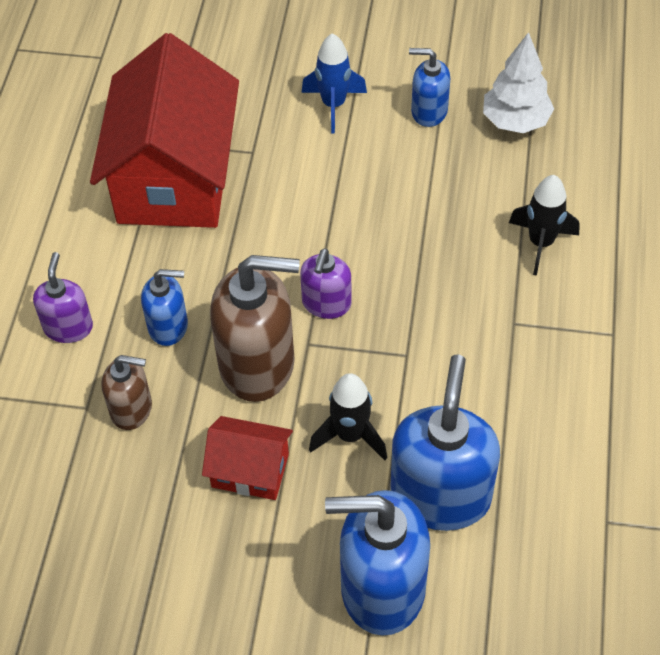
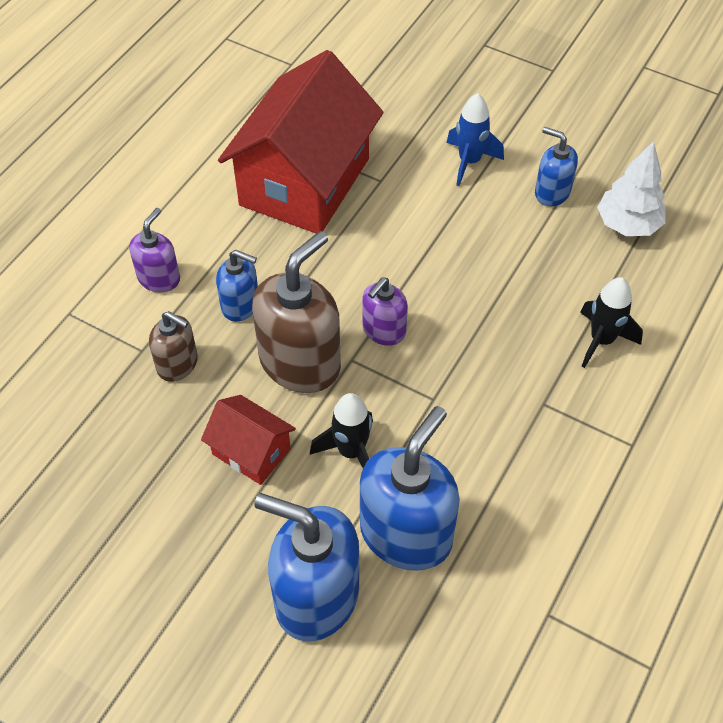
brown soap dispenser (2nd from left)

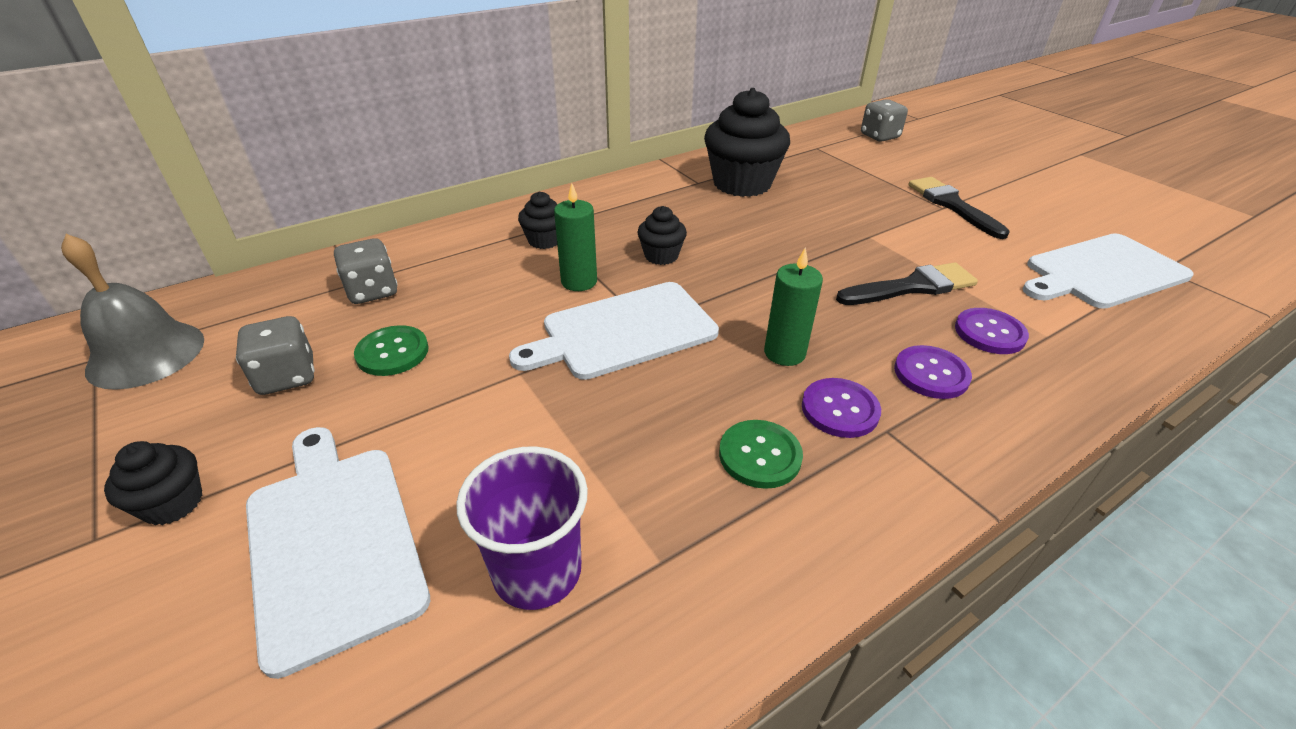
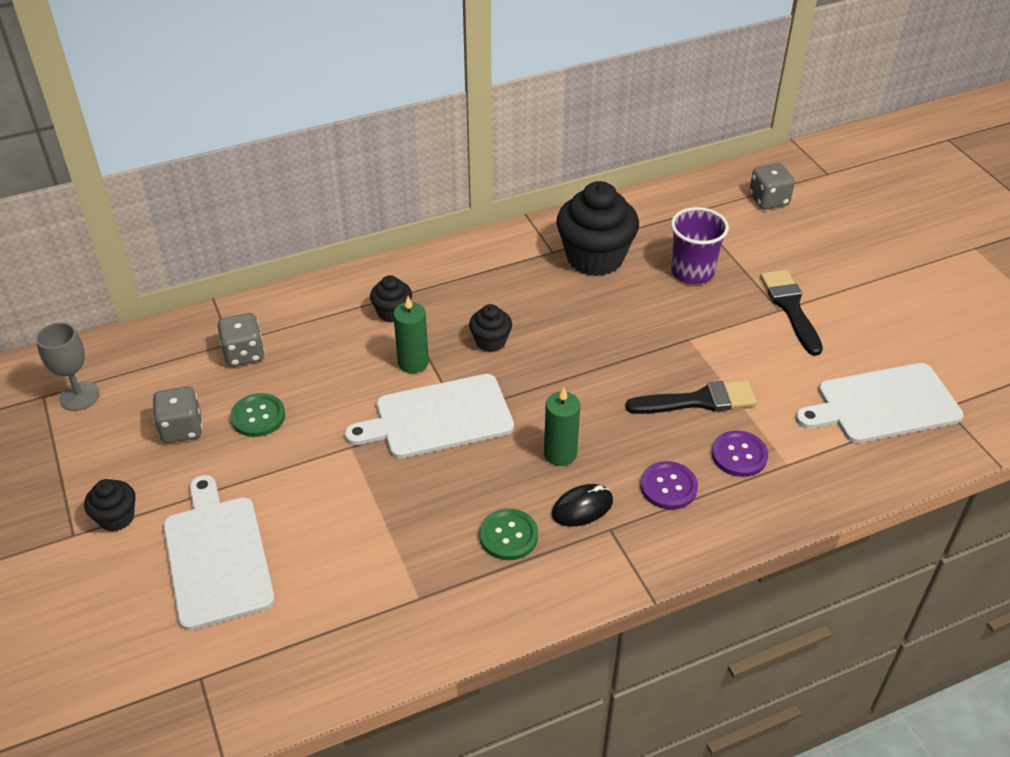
grey goblet
black mouse
purple cup

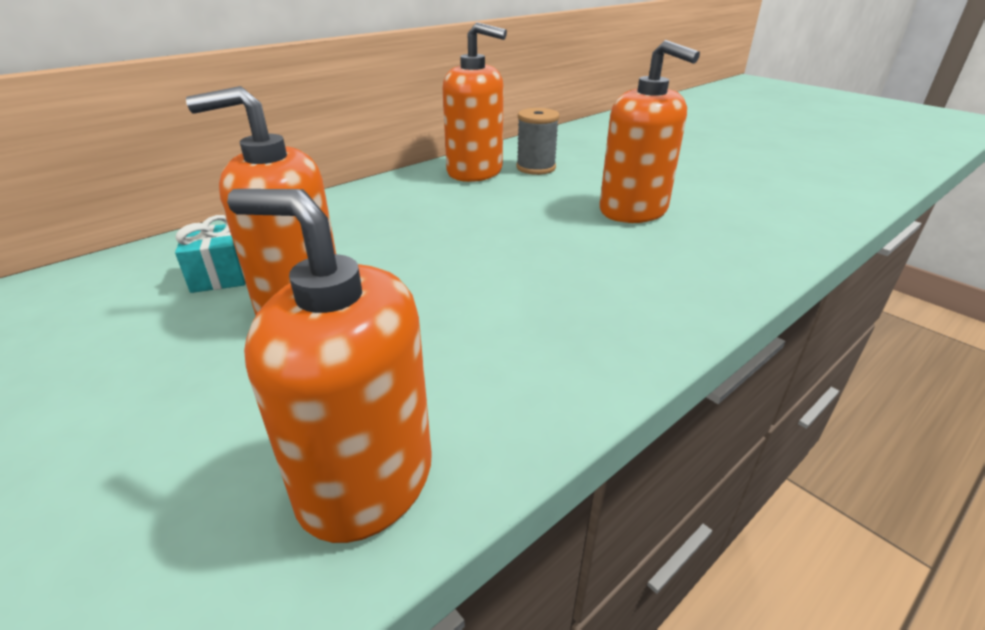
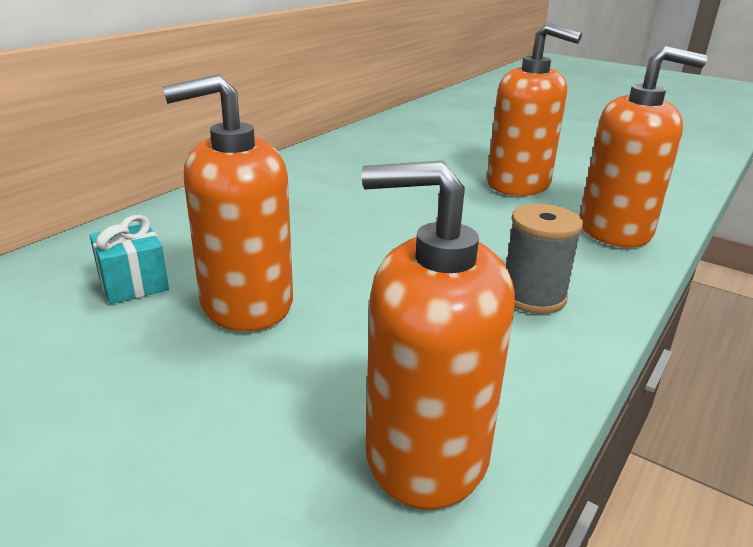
grey spool
orange soap dispenser (4th from left)

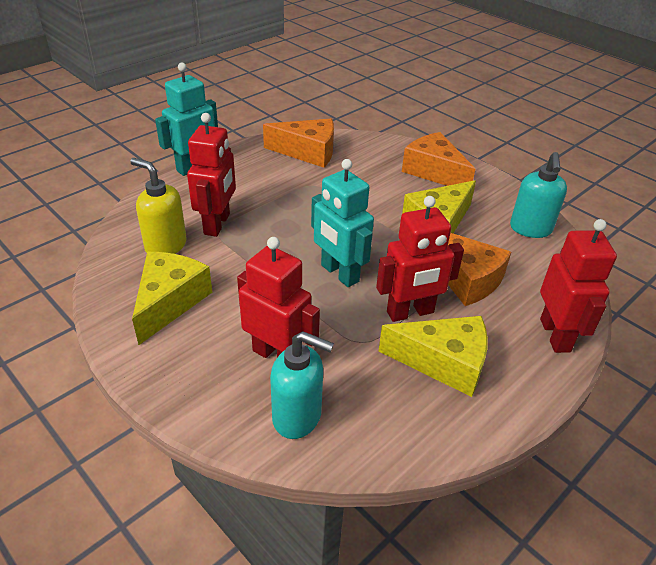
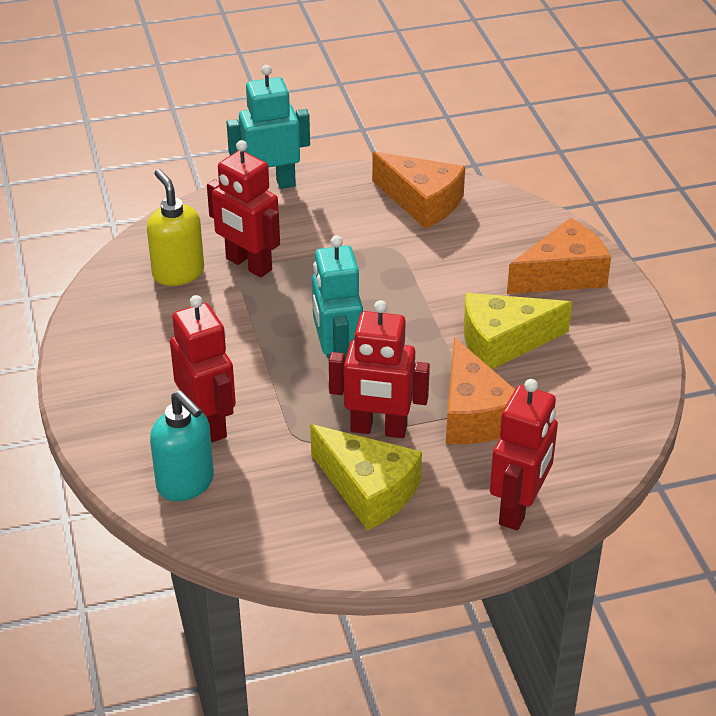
red robot (2nd from left)
orange cheese (3rd from left)
yellow cheese (1st from left in the first image)
turquoise soap dispenser (2nd from left in the first image)

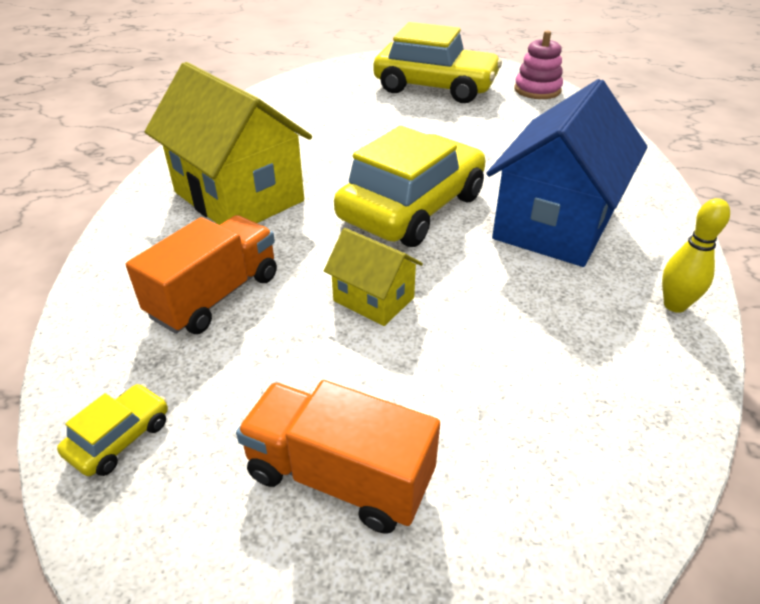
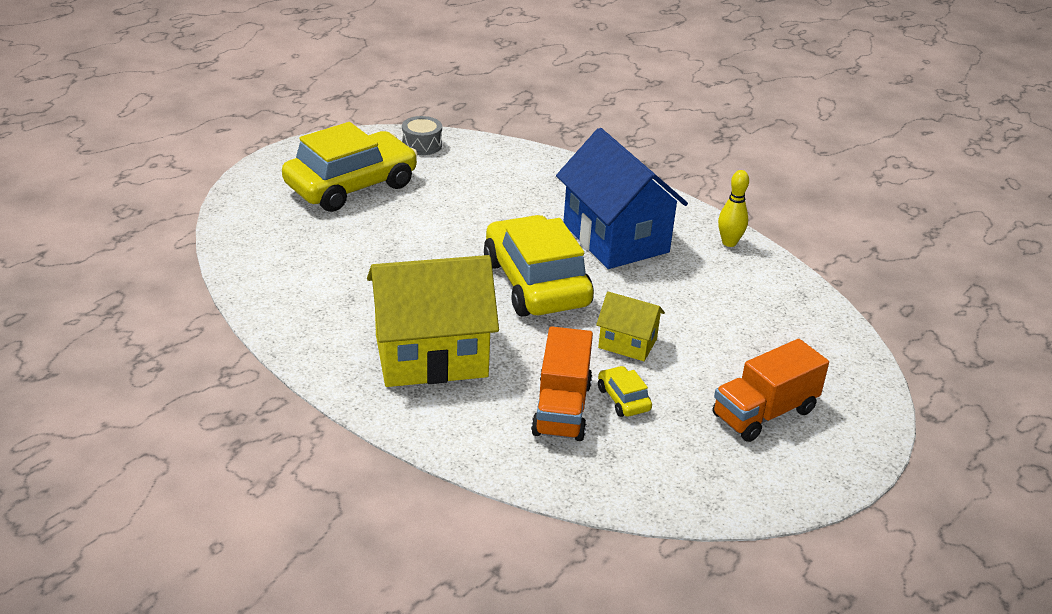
grey drum
orange truck (1st from left)
yellow house (2nd from left)
yellow car (3rd from left)

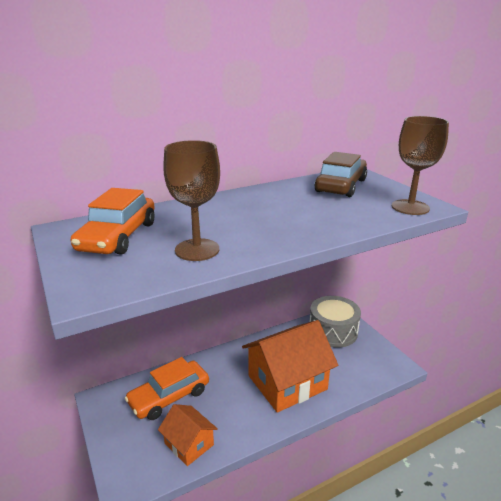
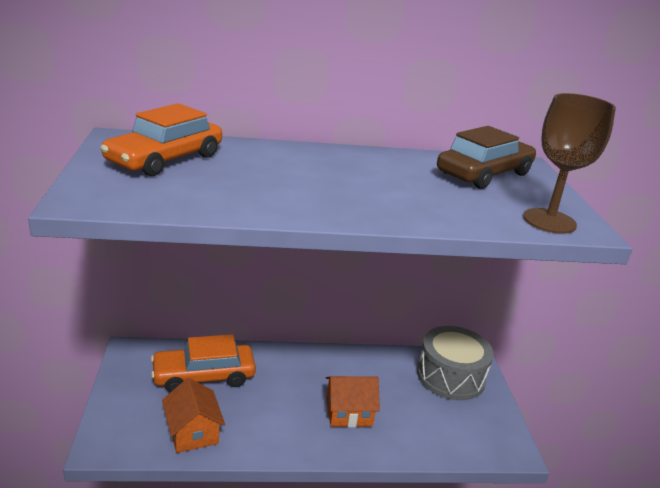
orange house (2nd from left)
brown goblet (1st from left in the first image)

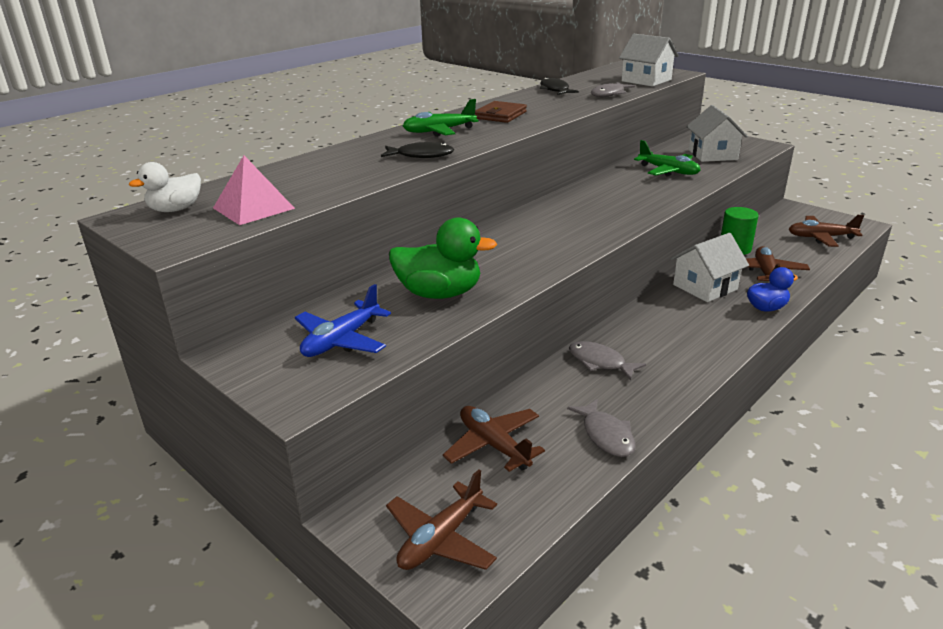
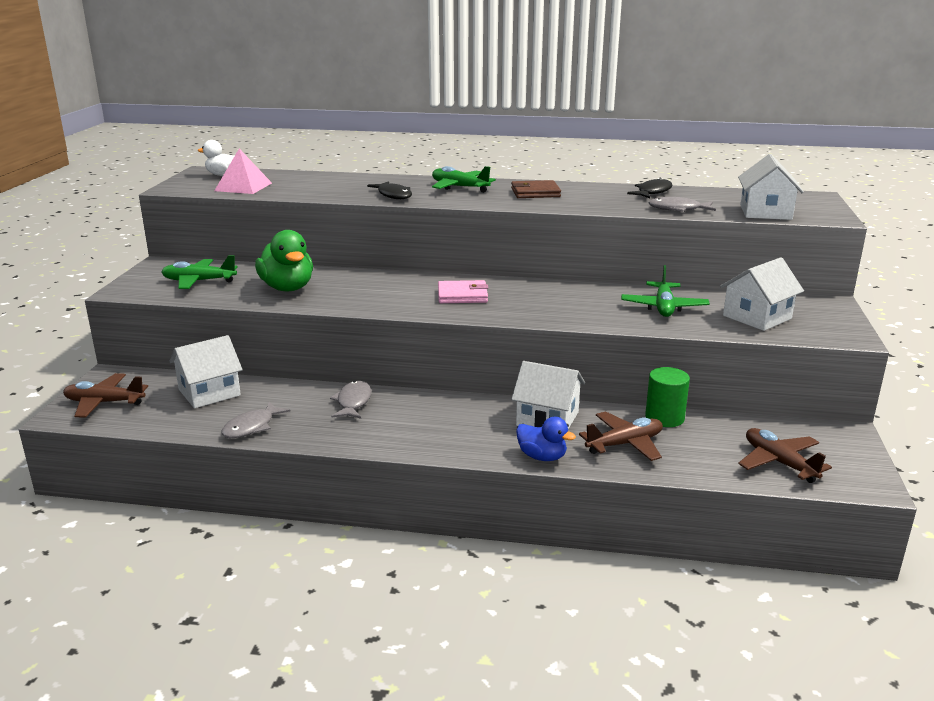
green plane (1st from left)
white house (1st from left)
pink wallet

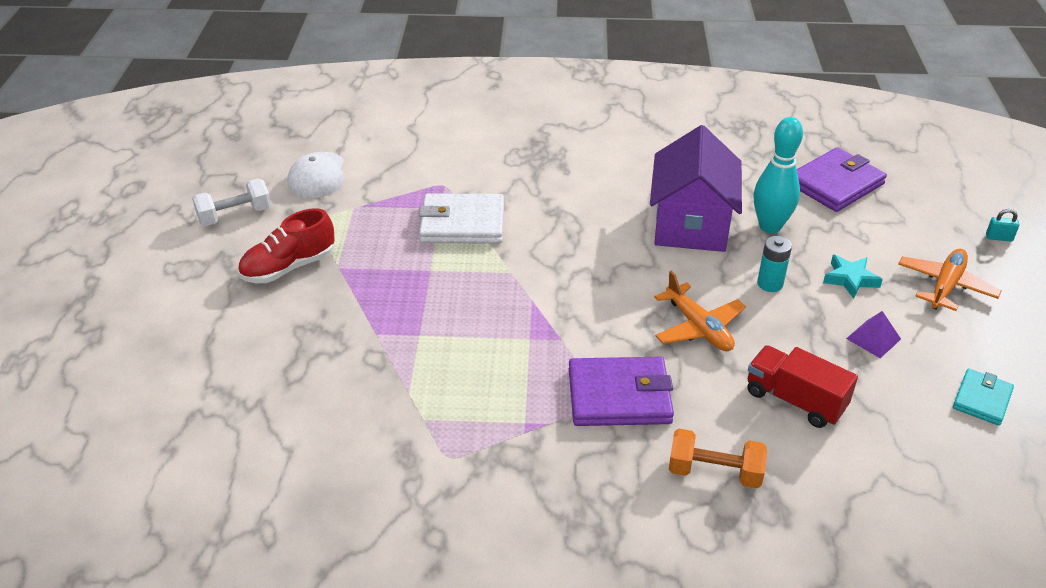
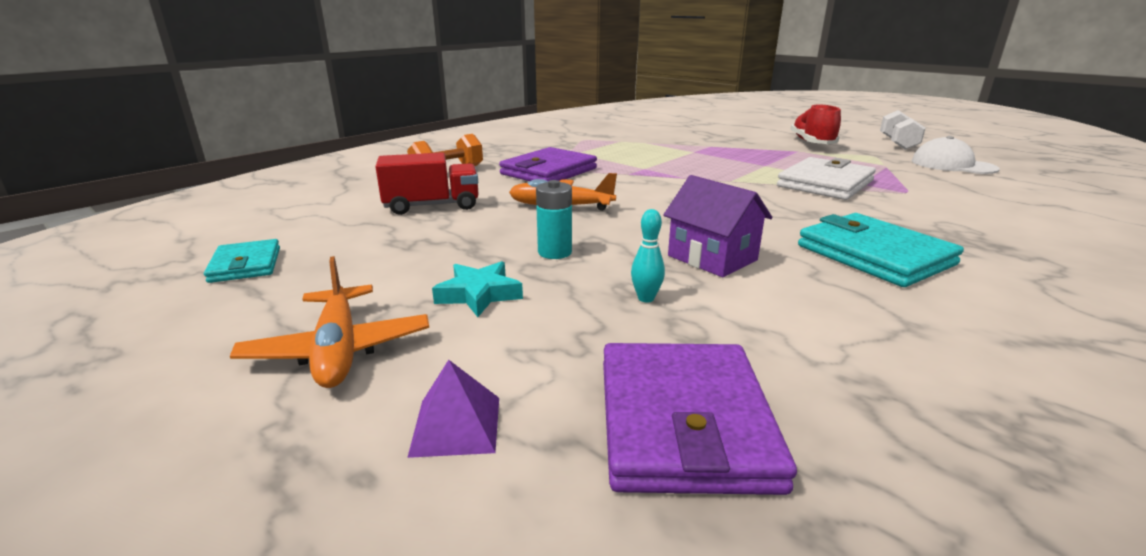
purple pyramid
turquoise bowling pin
purple house
turquoise wallet (2nd from left)
turquoise padlock

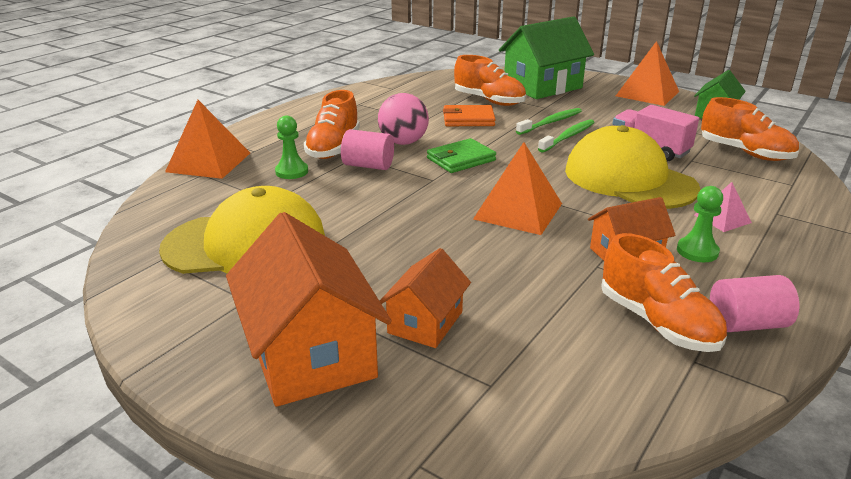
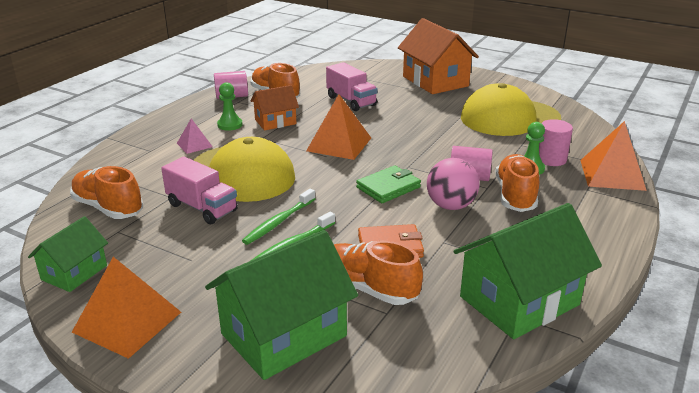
pink truck (2nd from left)
green house (3rd from left)
pink cylinder (3rd from left)
orange house (2nd from left in the first image)

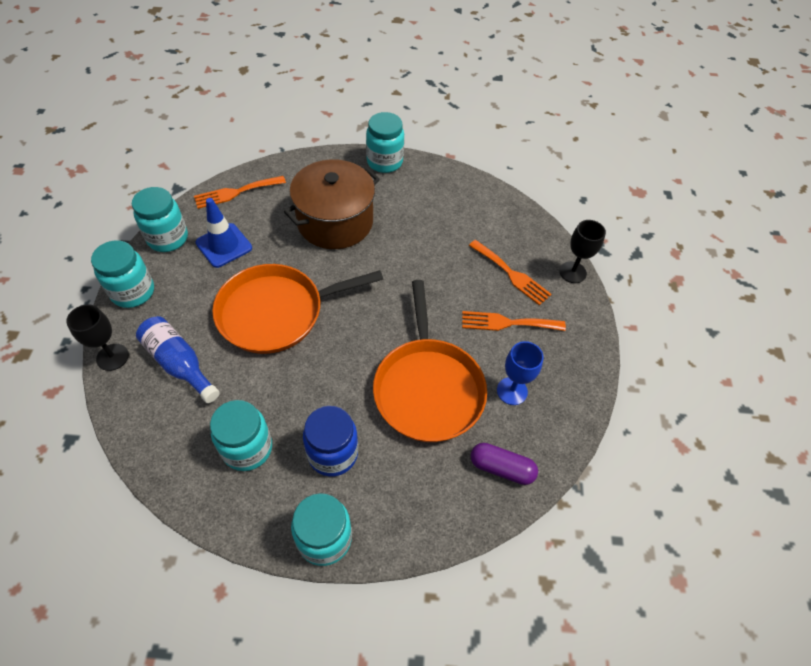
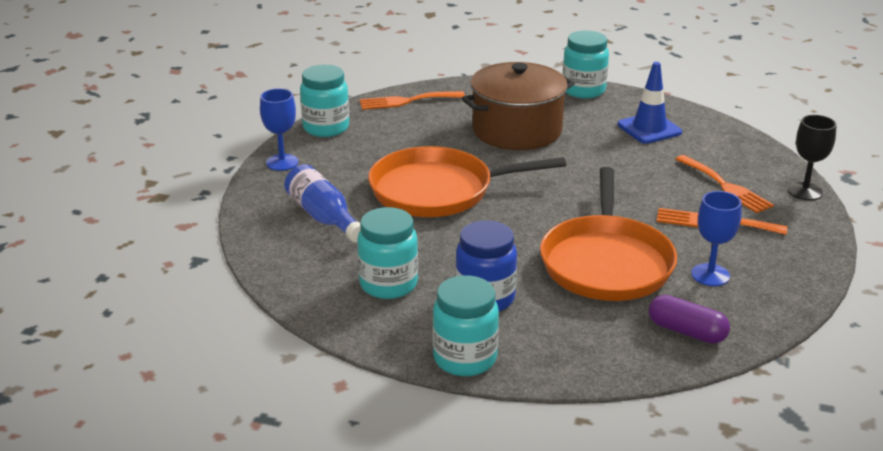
blue goblet (1st from left)
blue traffic cone
black goblet (1st from left in the first image)

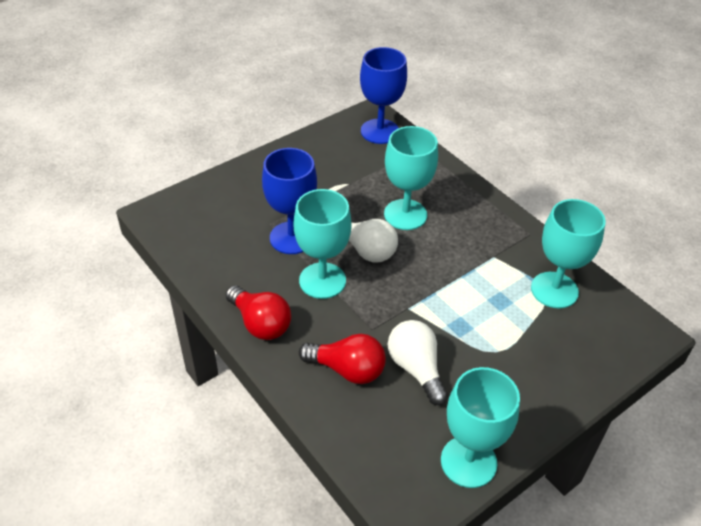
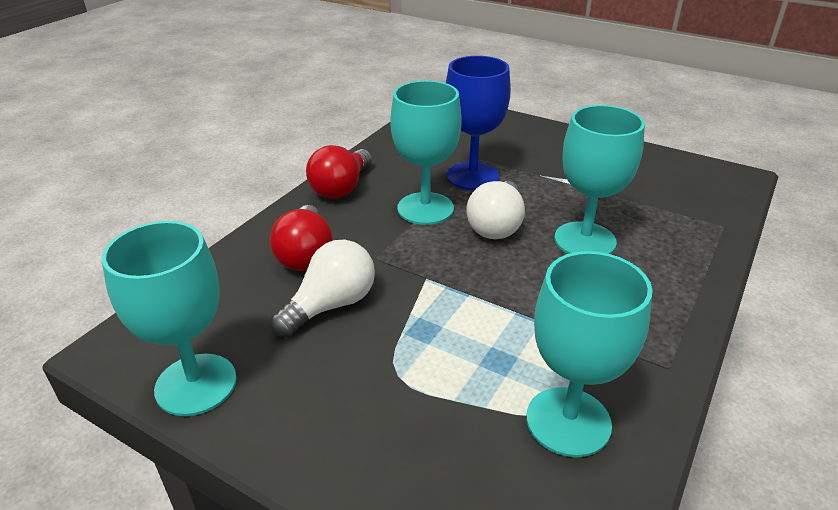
blue goblet (2nd from left in the first image)

